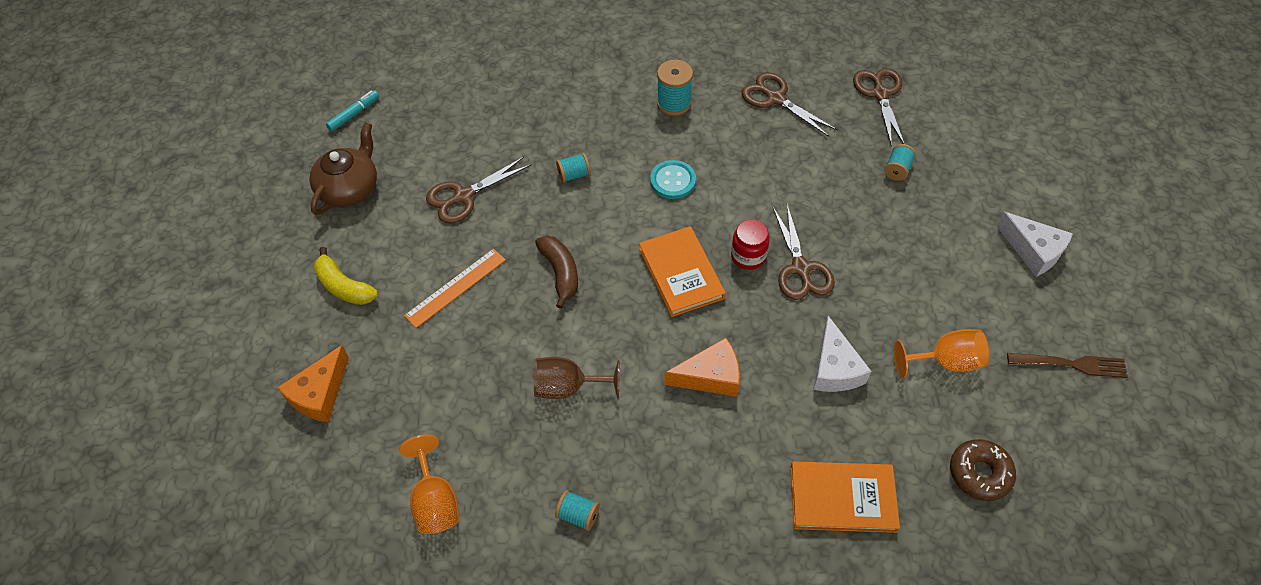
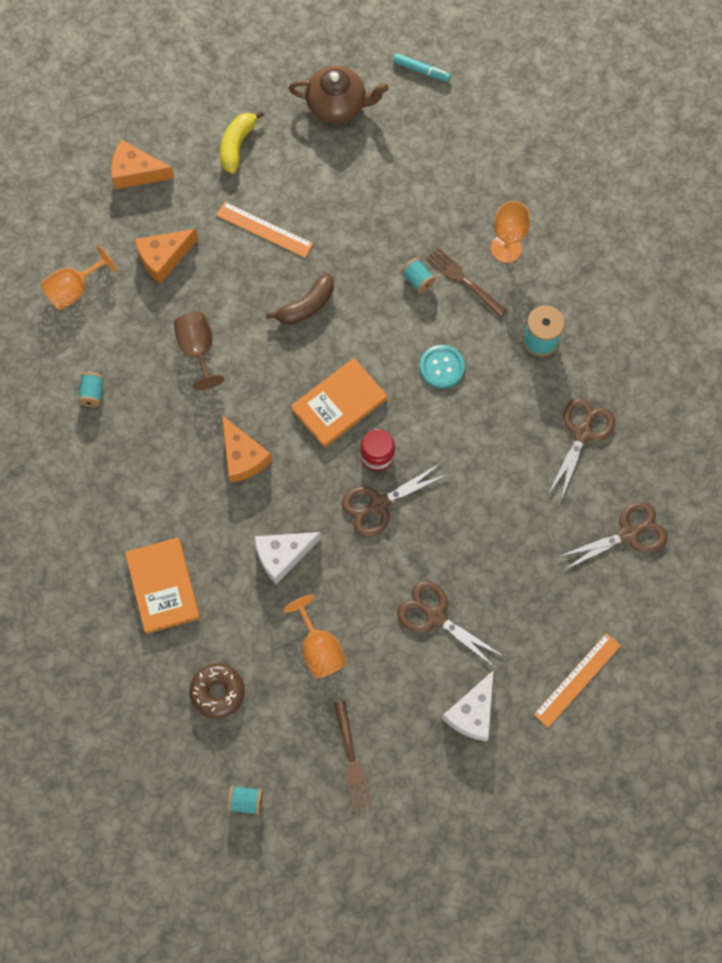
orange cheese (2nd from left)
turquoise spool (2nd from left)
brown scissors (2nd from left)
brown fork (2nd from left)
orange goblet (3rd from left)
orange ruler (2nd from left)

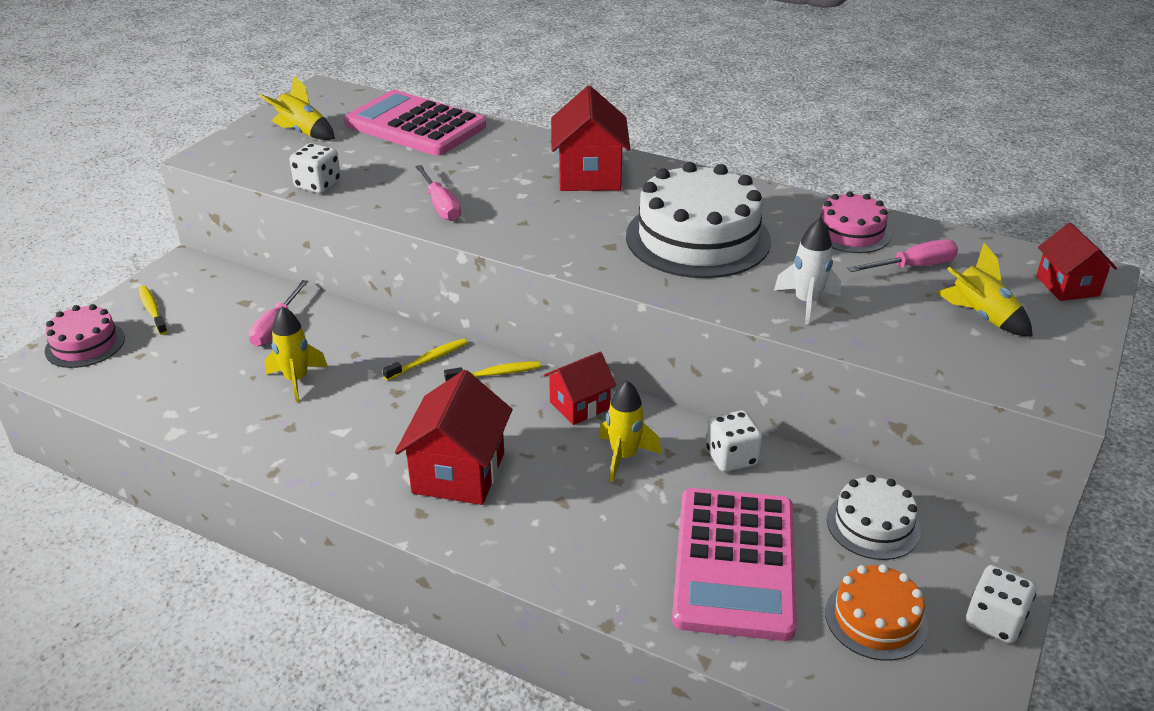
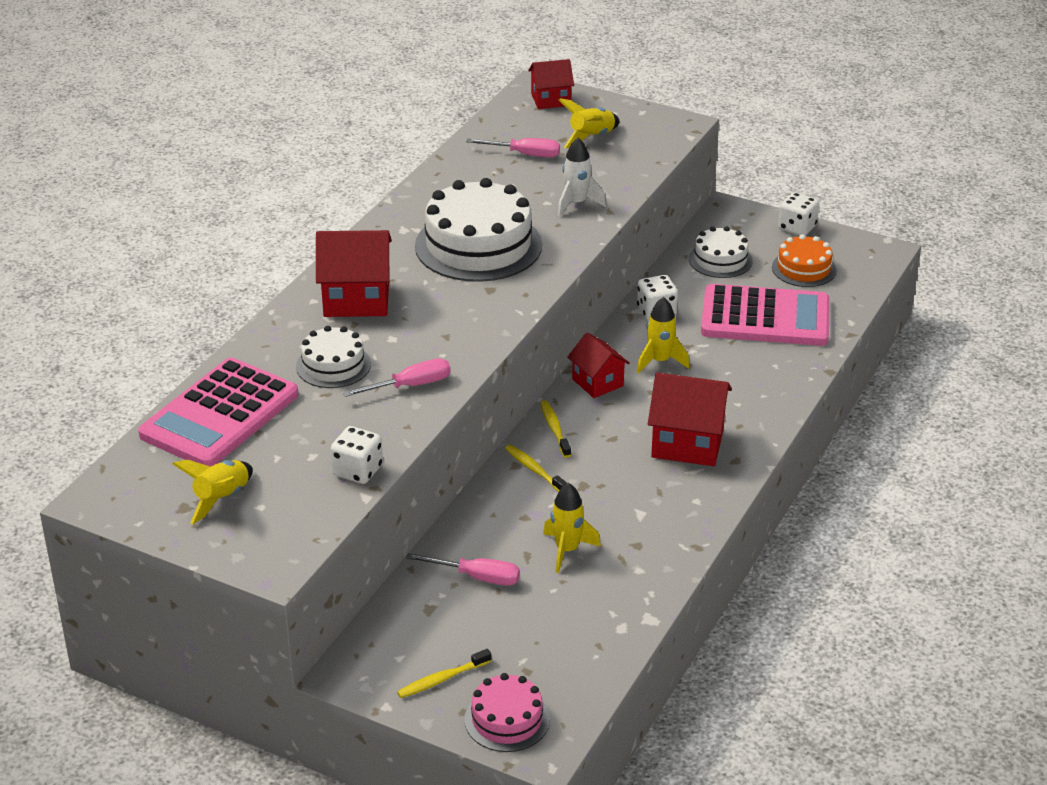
white cake (1st from left)
pink screwdriver (3rd from left)
pink cake (2nd from left in the first image)

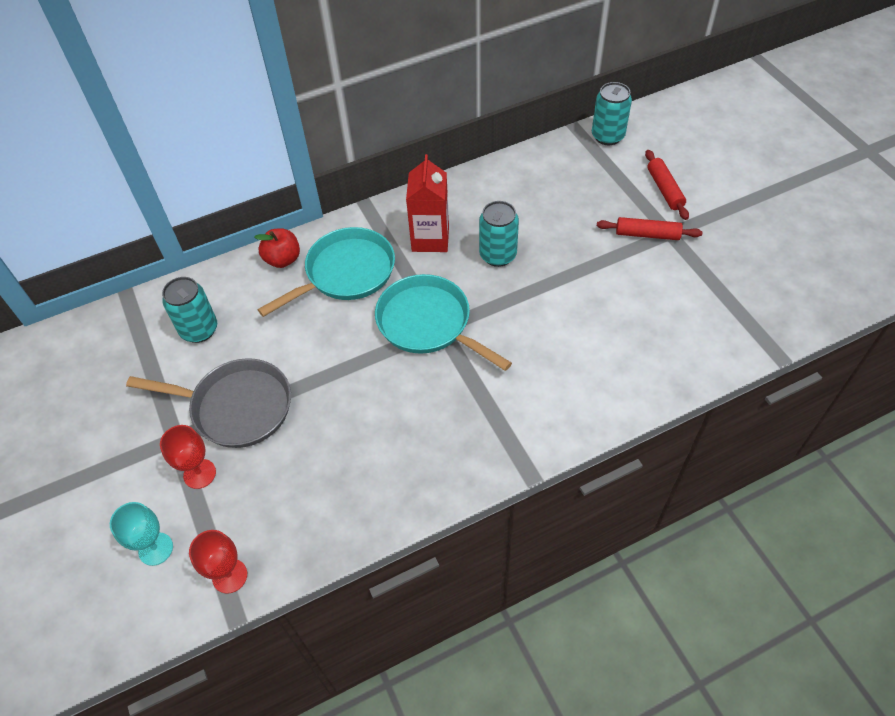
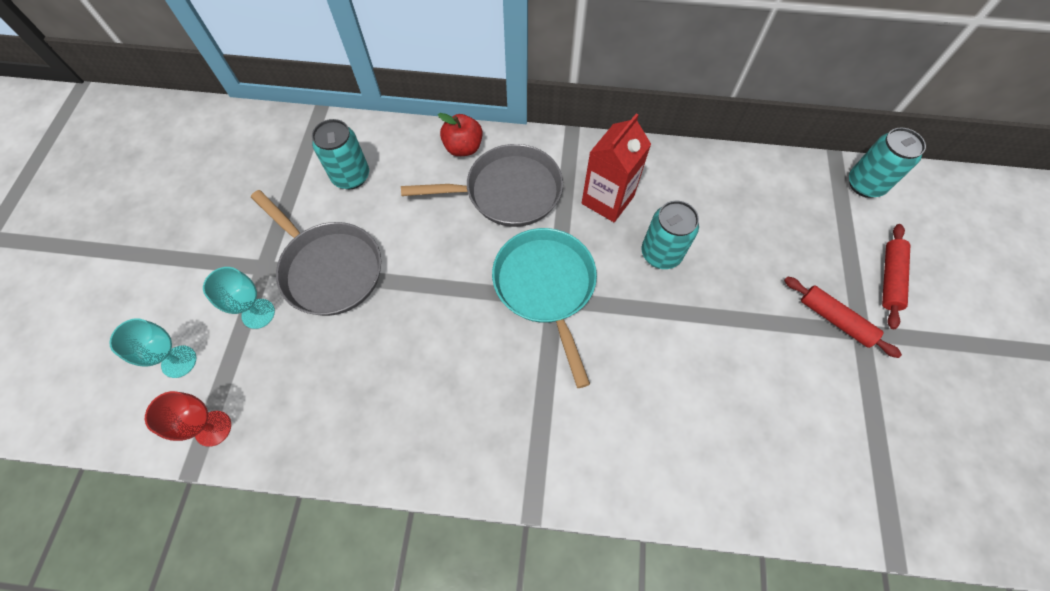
turquoise goblet (2nd from left)
grey pan (2nd from left)

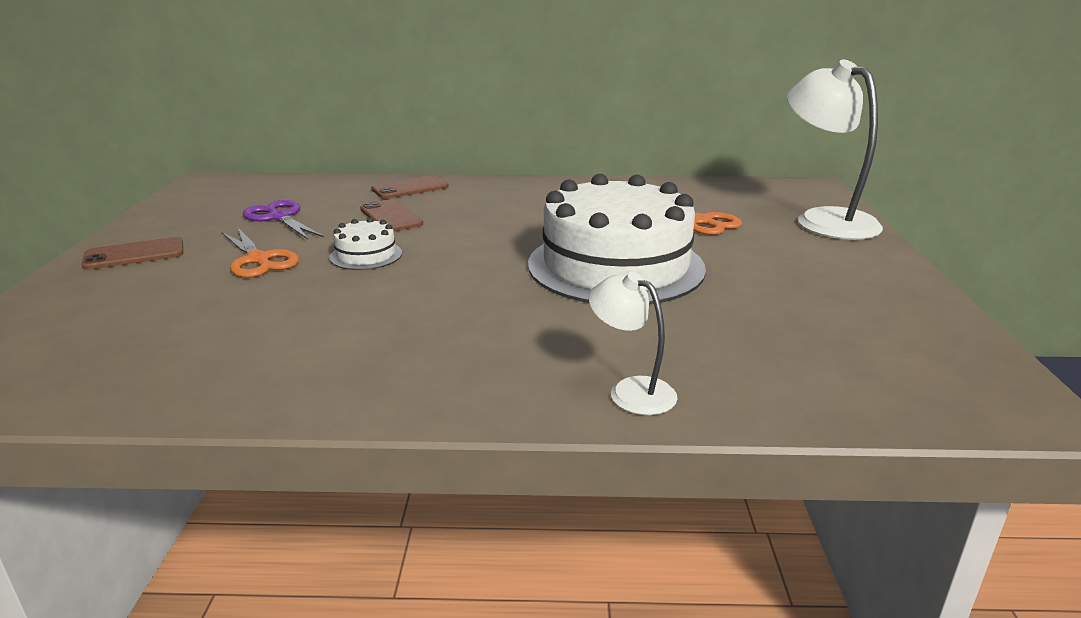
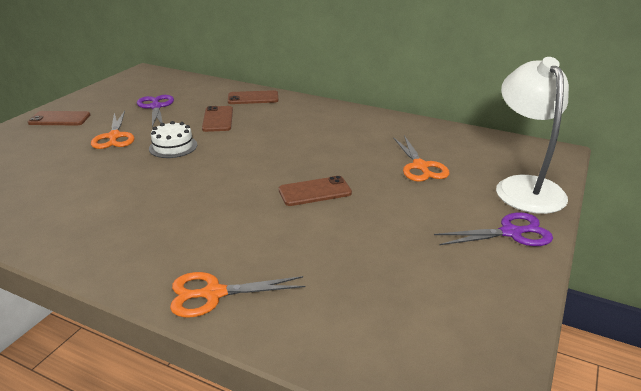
orange scissors (2nd from left)
brown phone (4th from left)
purple scissors (2nd from left)

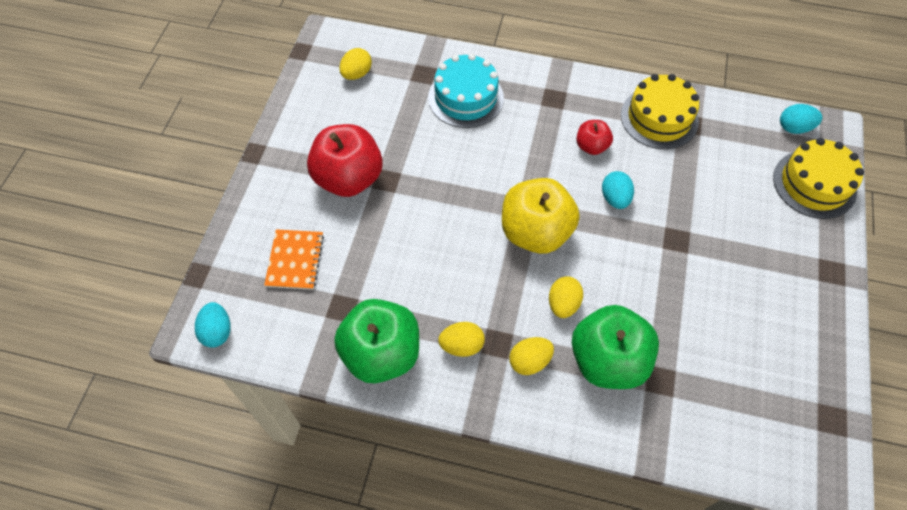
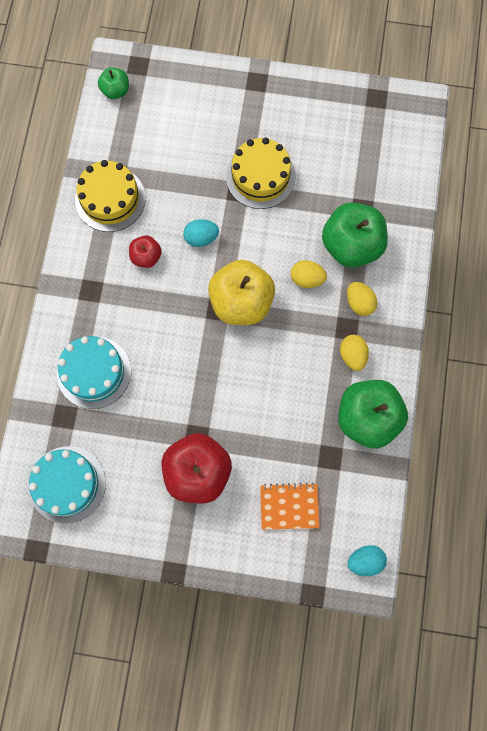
turquoise cake (1st from left)
green apple (1st from left)
yellow cake (2nd from left)

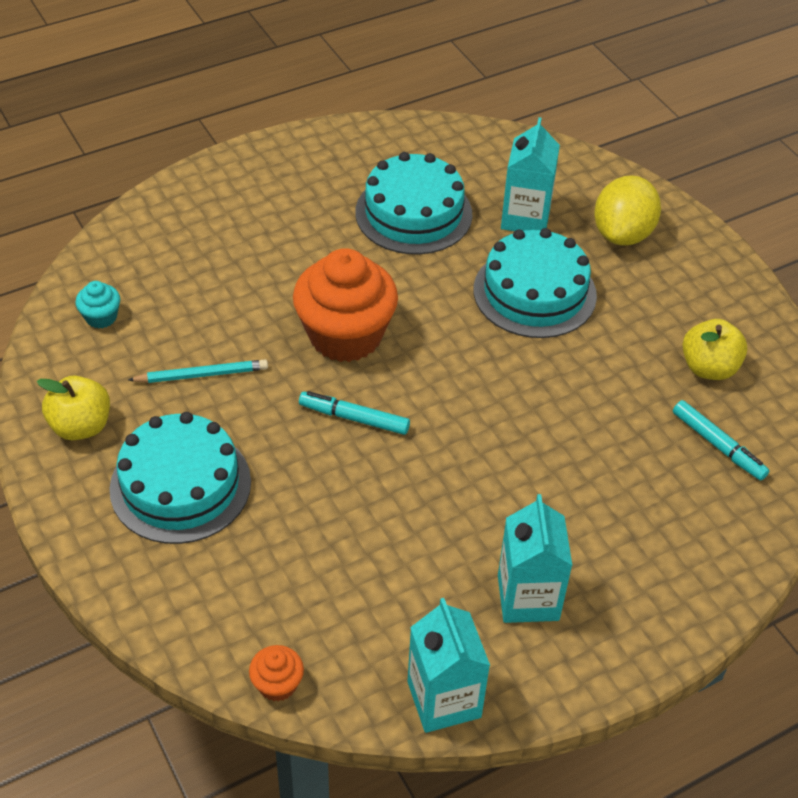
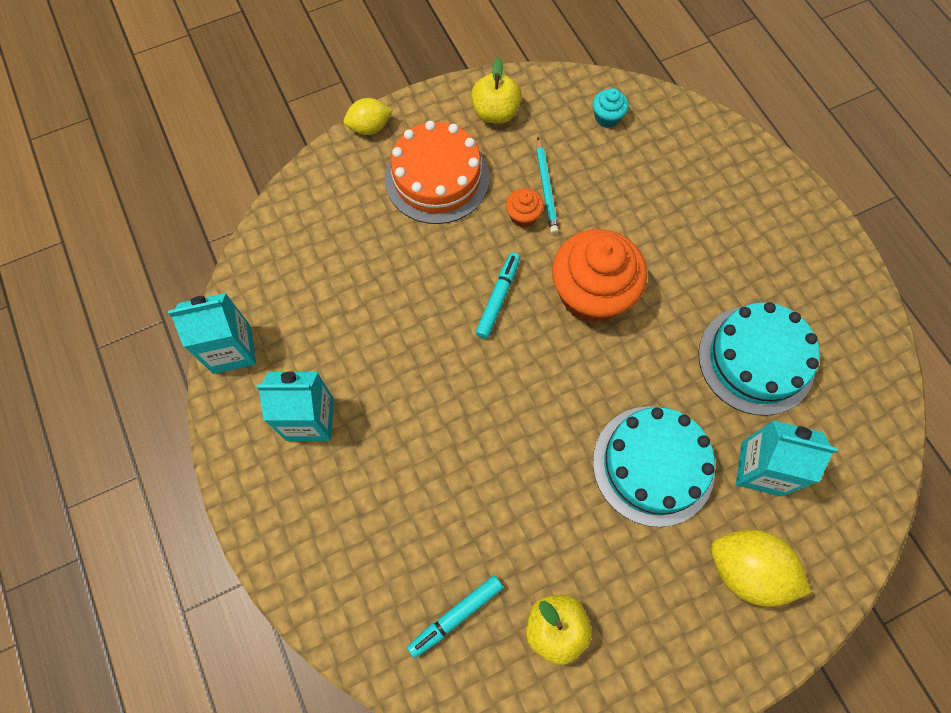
yellow lemon (1st from left)
orange cake
orange cupcake (1st from left)

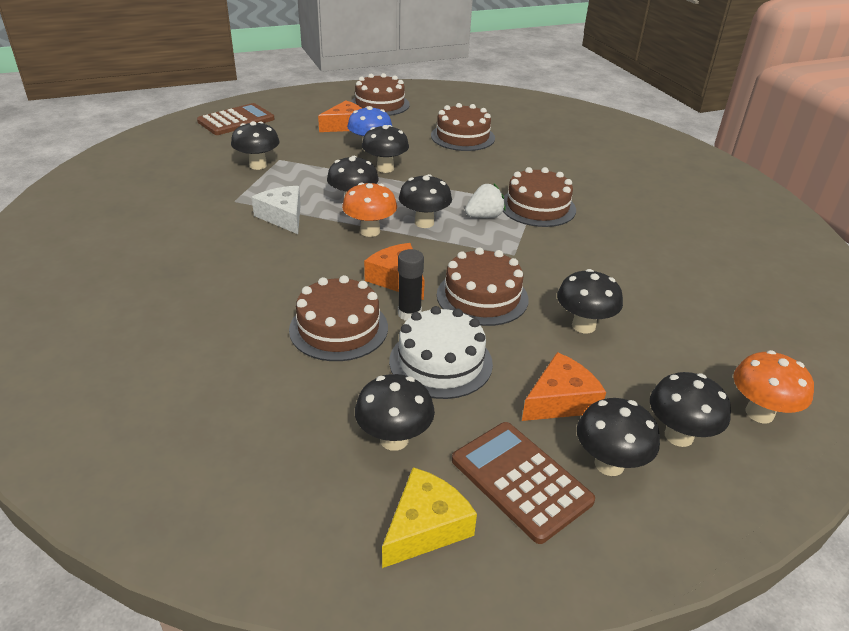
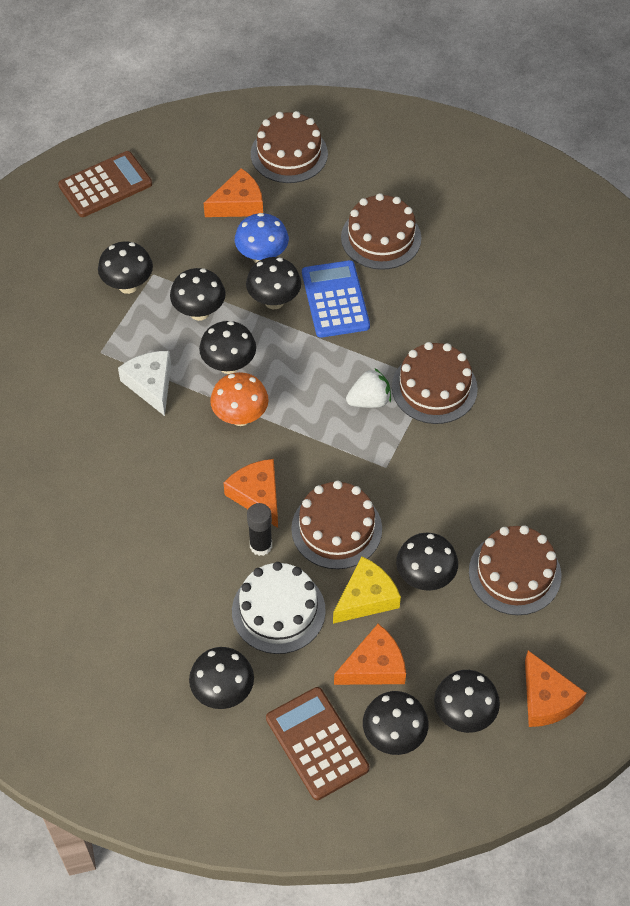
black mushroom (2nd from left)
blue calculator
yellow cheese
brown cake (5th from left)
orange cheese (4th from left)

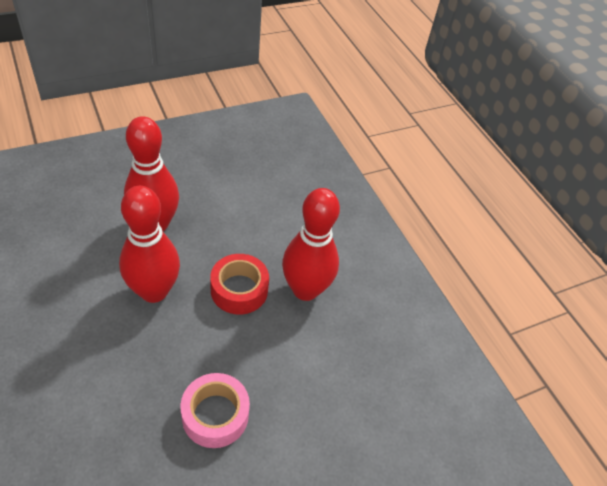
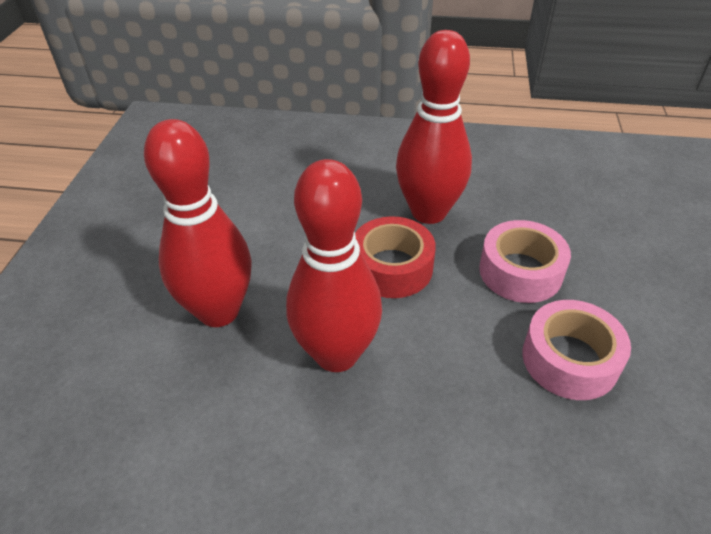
pink tape (1st from left)

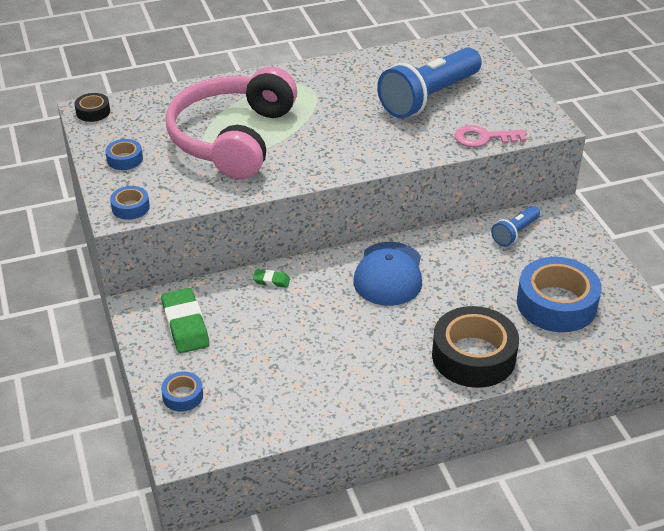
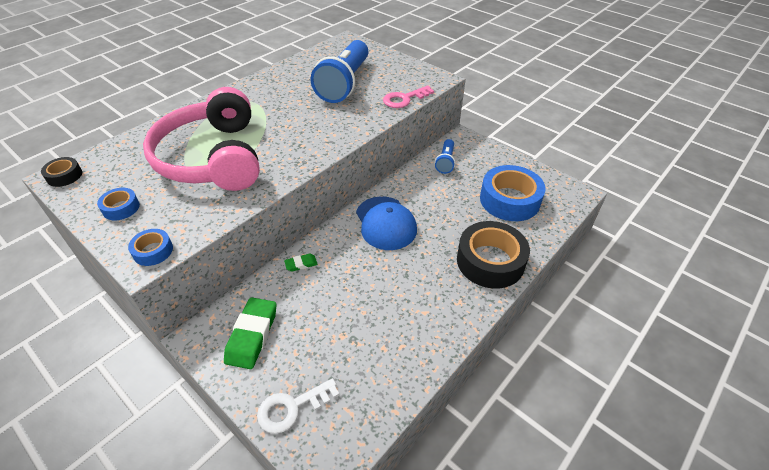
green eraser (1st from left)
white key

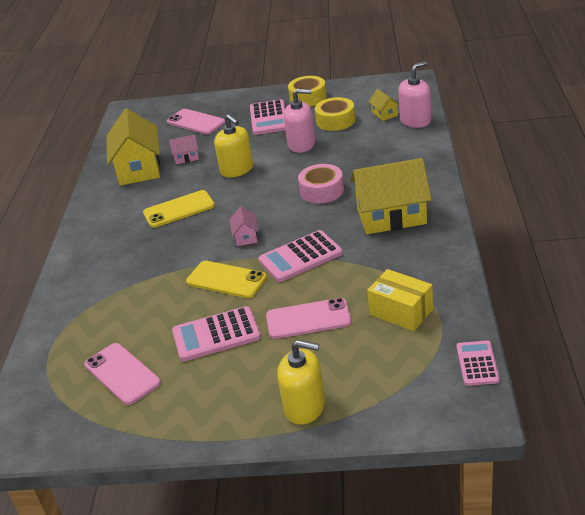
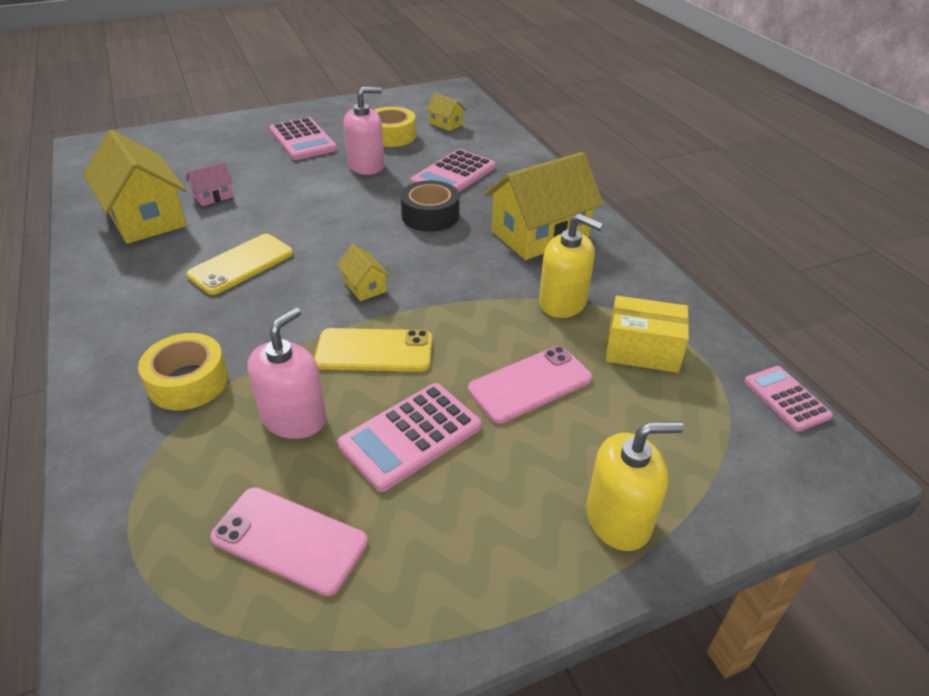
yellow tape (1st from left)
pink soap dispenser (1st from left)
yellow house (2nd from left)
black tape
pink calculator (3rd from left)
yellow soap dispenser (1st from left)
pink phone (2nd from left in the first image)

